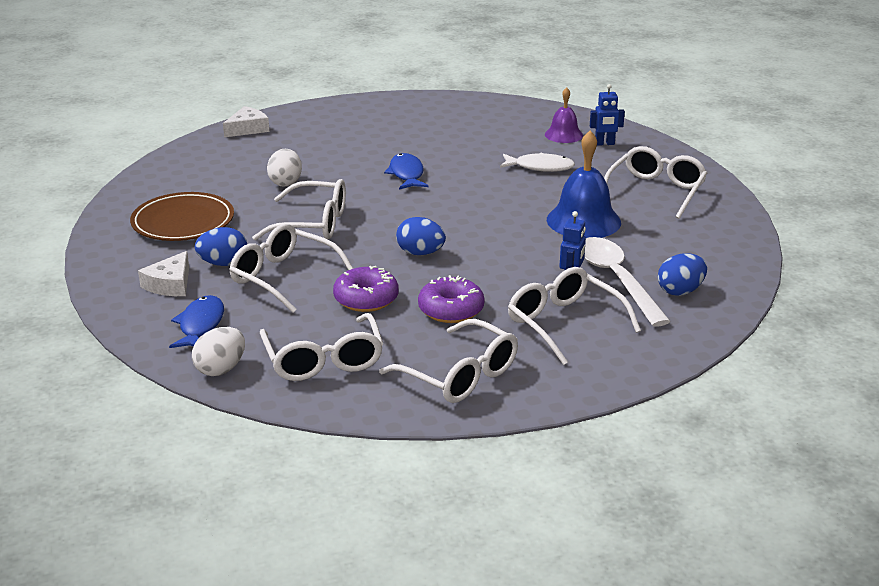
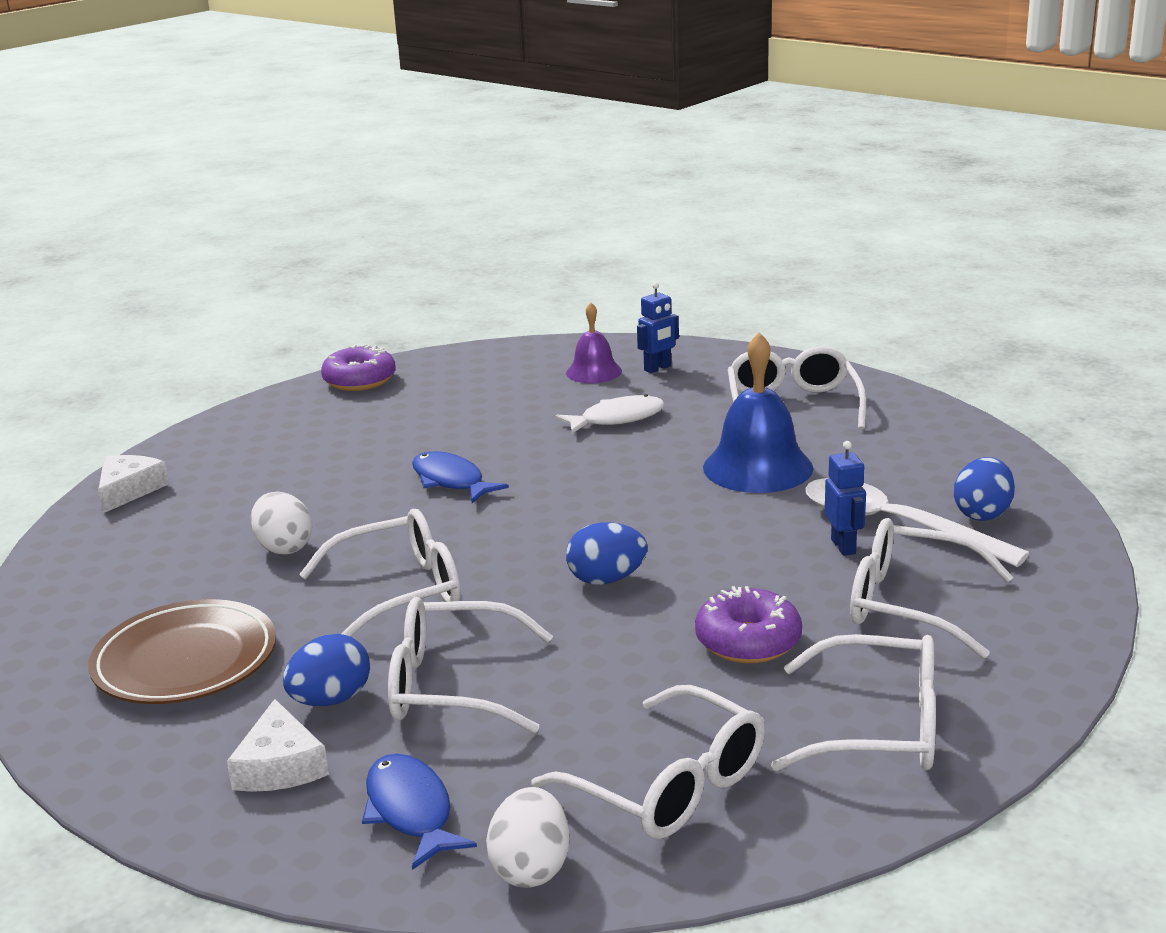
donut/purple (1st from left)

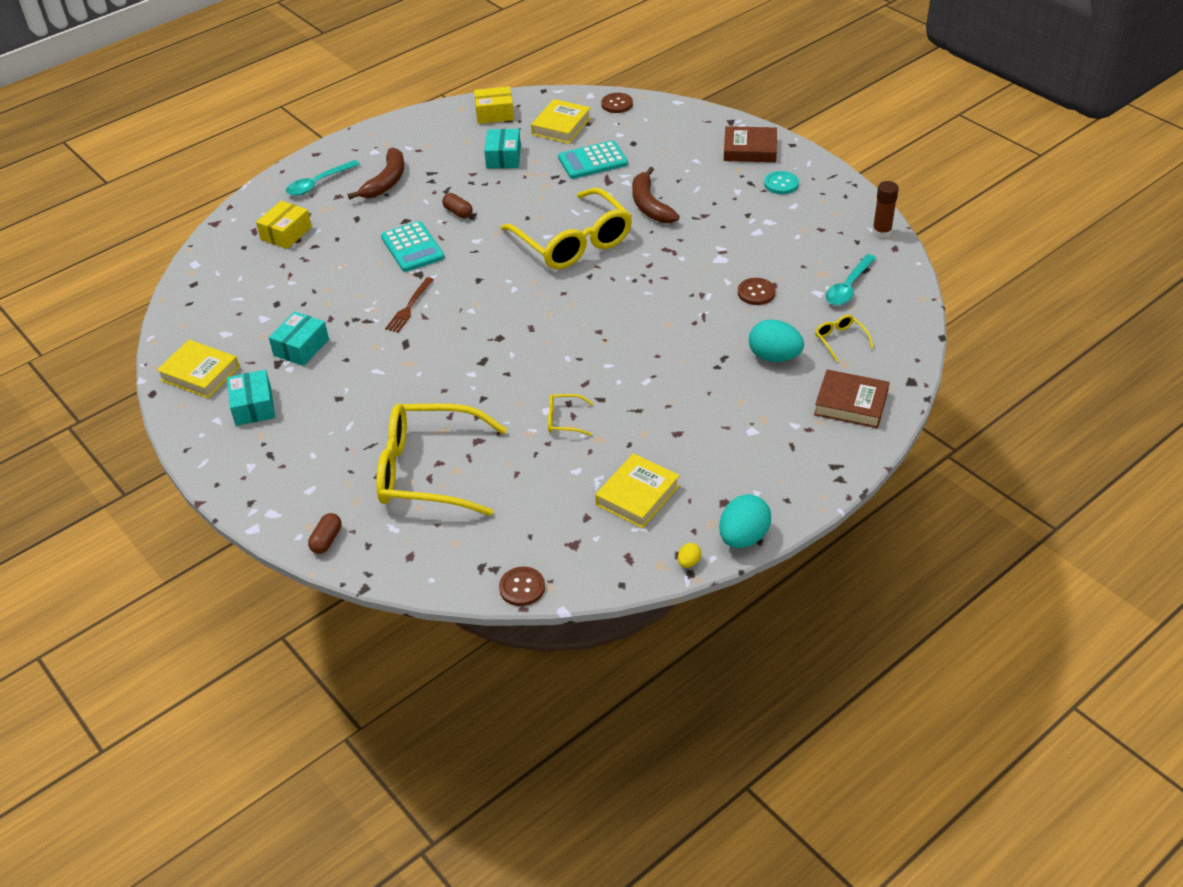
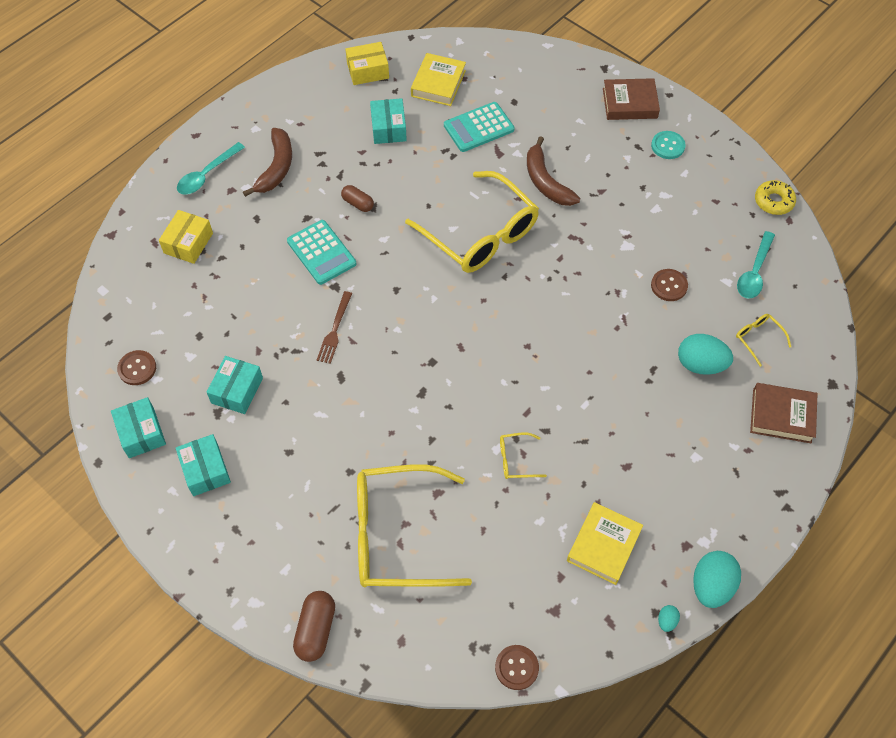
box/turquoise (1st from left); capsule/brown (1st from left); button/brown (1st from left); egg/turquoise (1st from left); donut/yellow

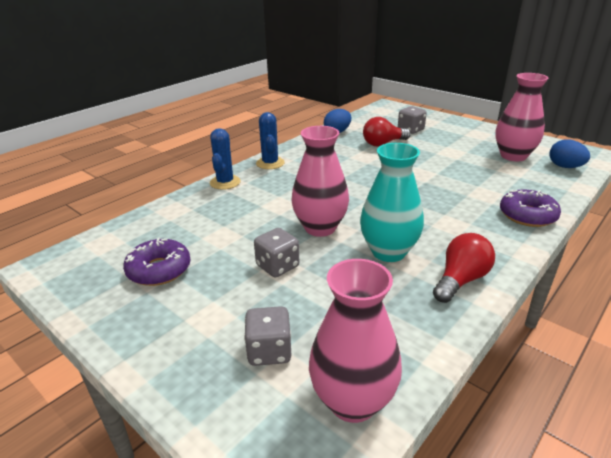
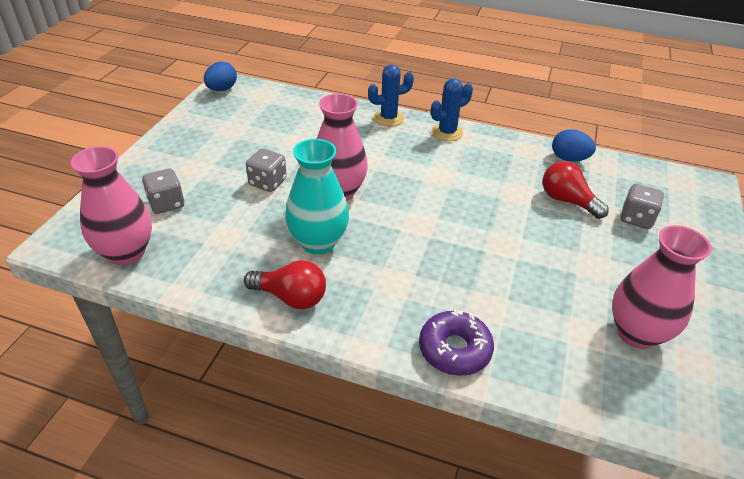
donut/purple (1st from left in the first image); egg/blue (1st from left)

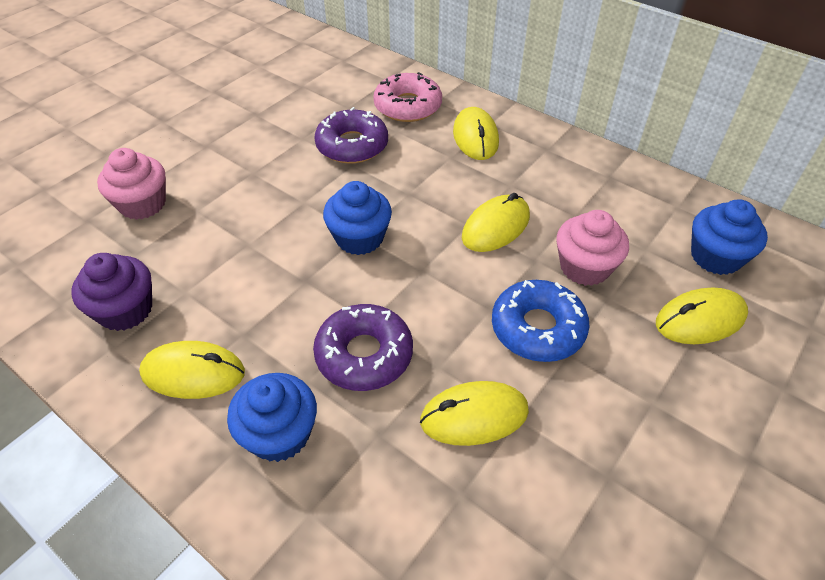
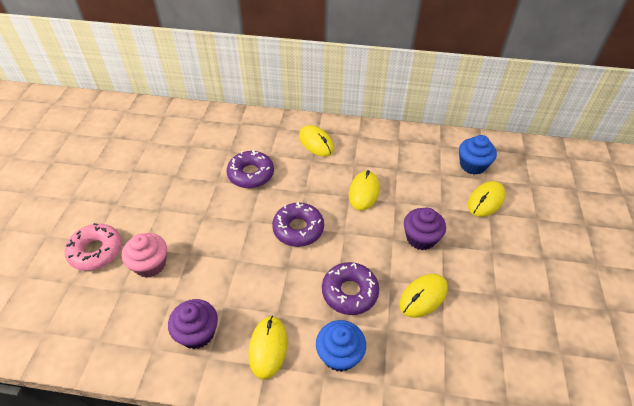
mouse/yellow (1st from left); donut/purple (2nd from left); donut/pink; cupcake/purple (2nd from left); cupcake/pink (2nd from left in the first image)

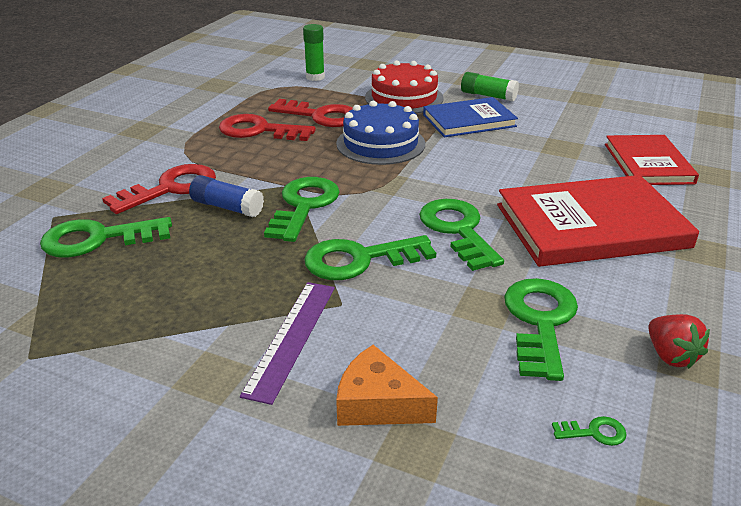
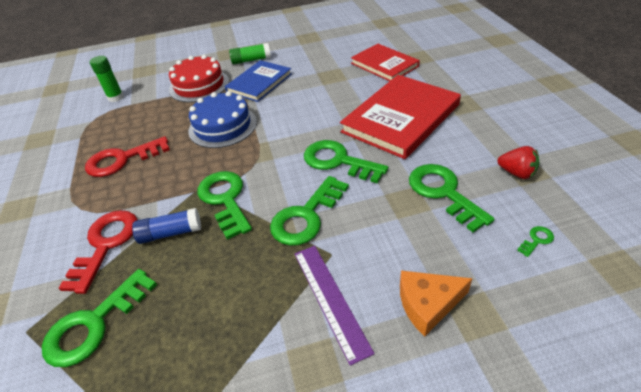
key/red (3rd from left in the first image)

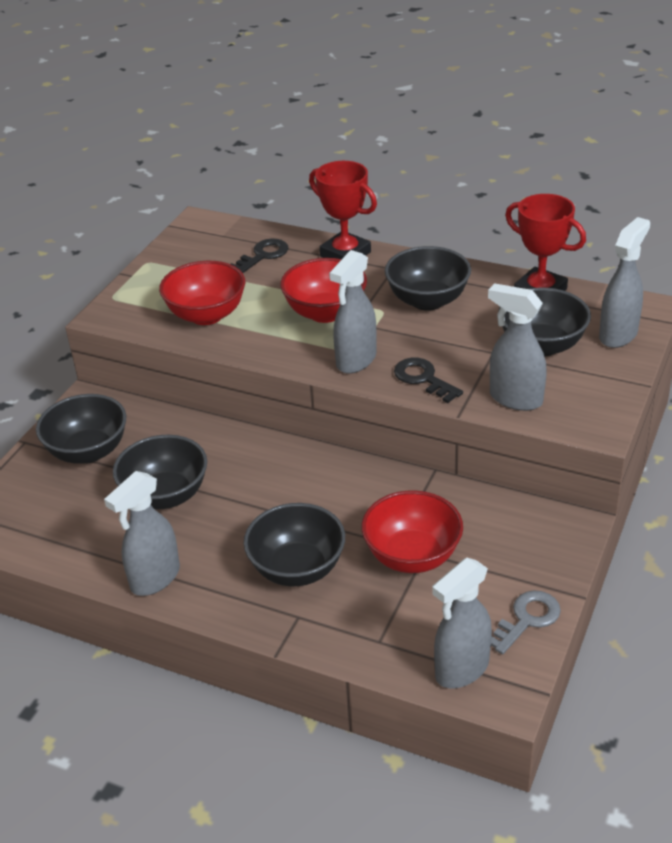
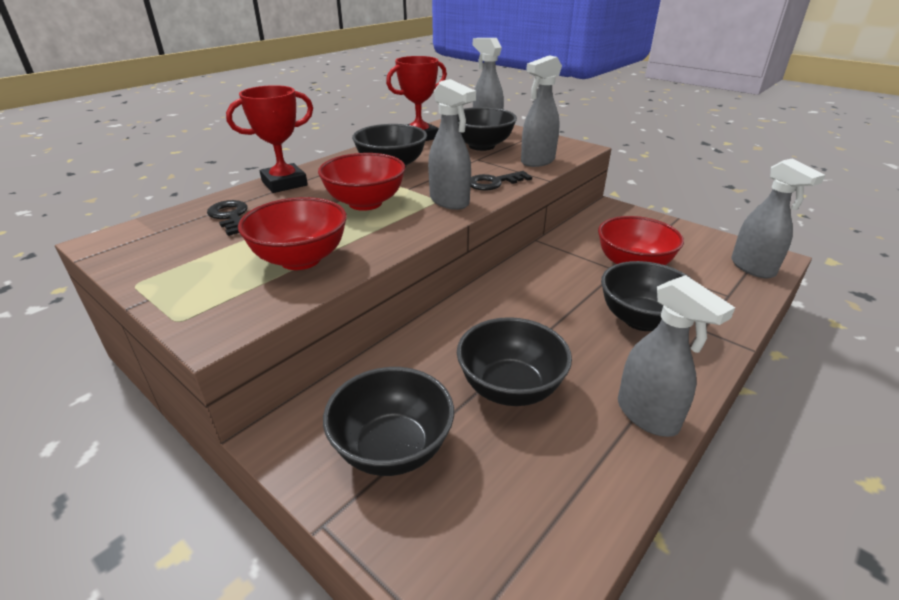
key/grey

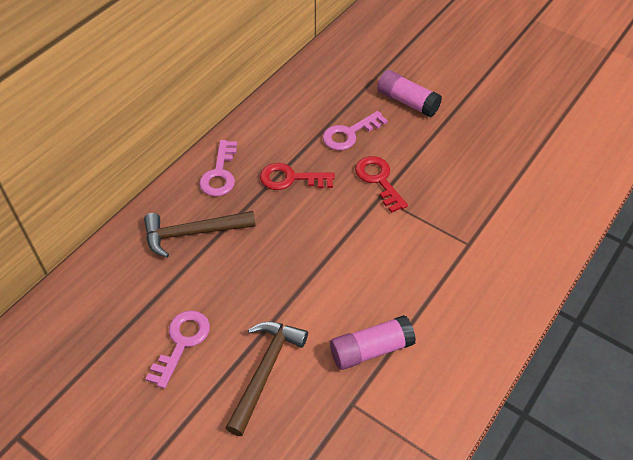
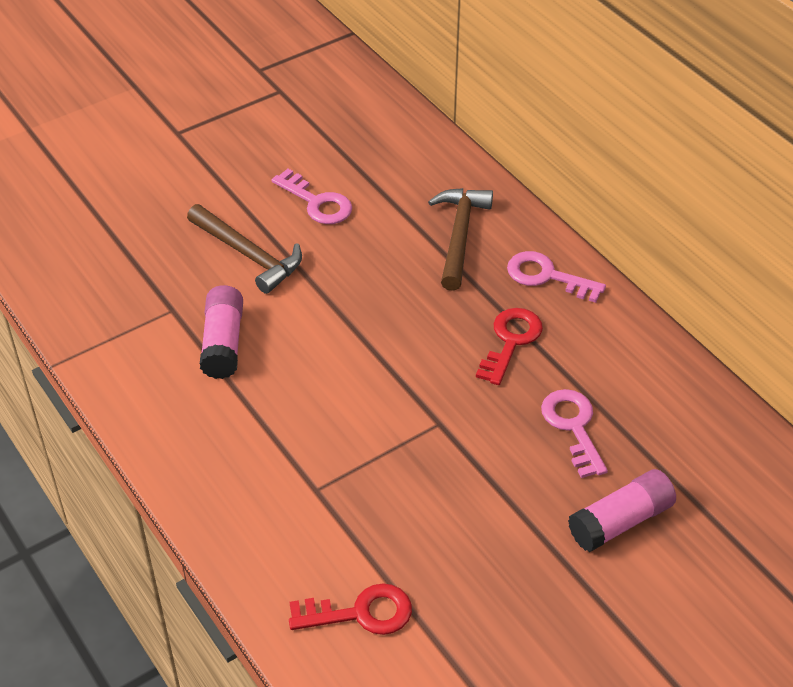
key/red (1st from left)

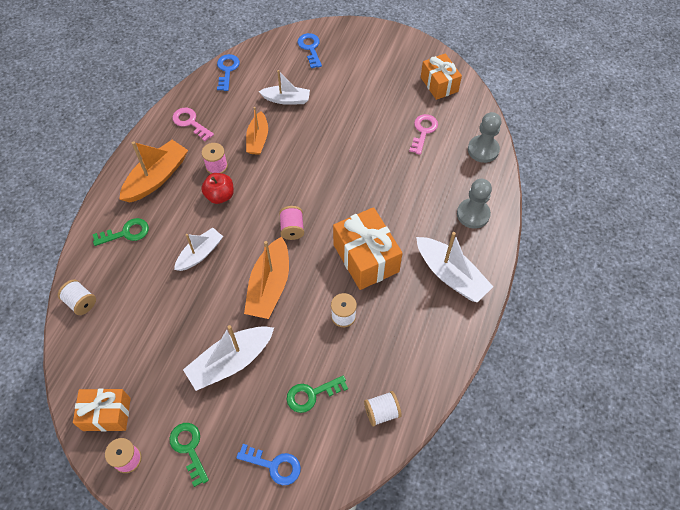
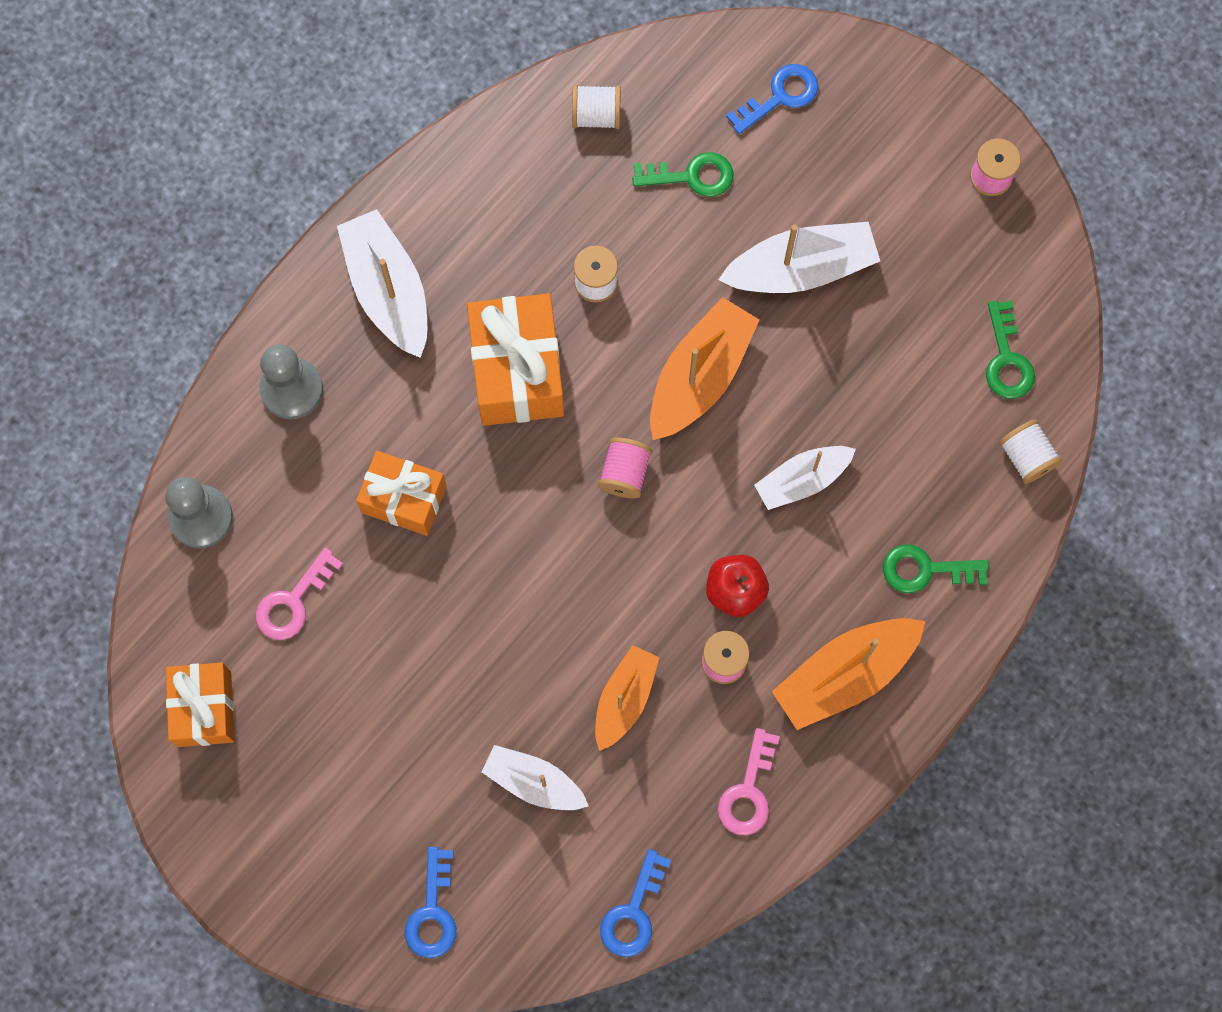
gift/orange (2nd from left); key/green (3rd from left); key/pink (2nd from left); key/blue (3rd from left)

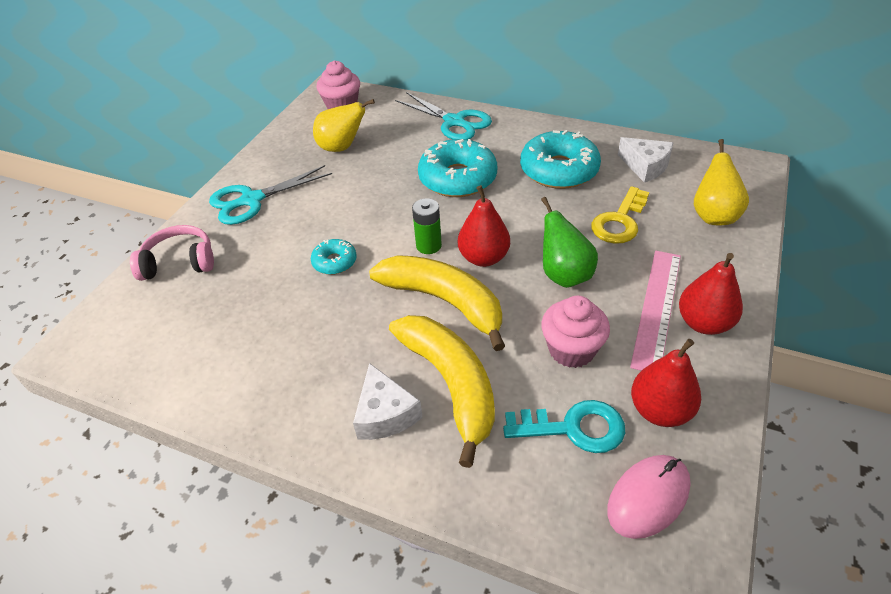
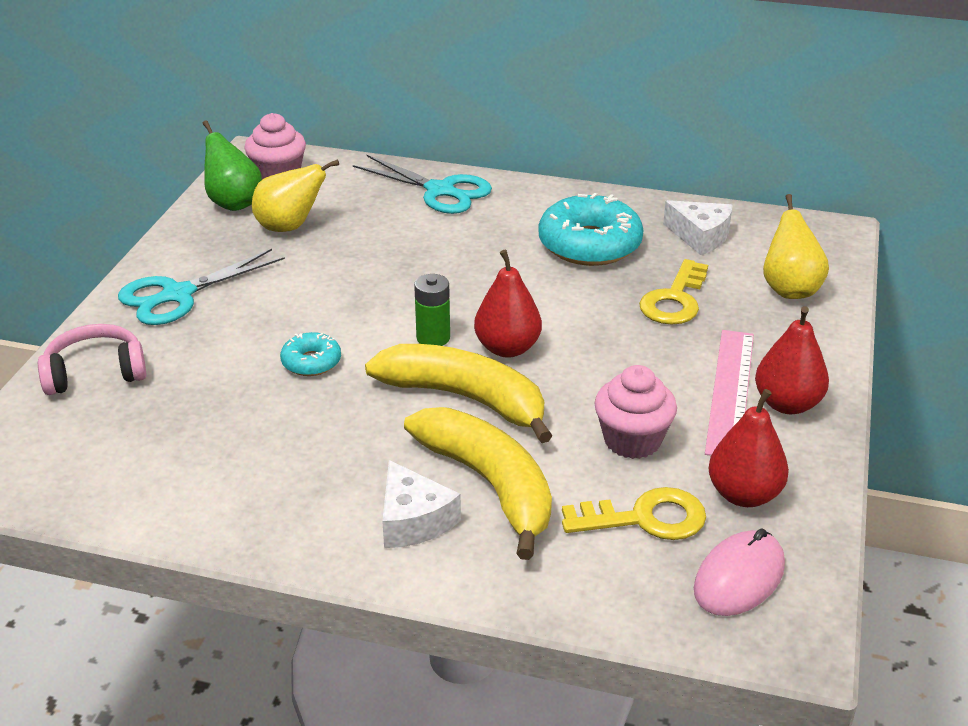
donut/turquoise (2nd from left in the first image); key/yellow (1st from left); pear/green

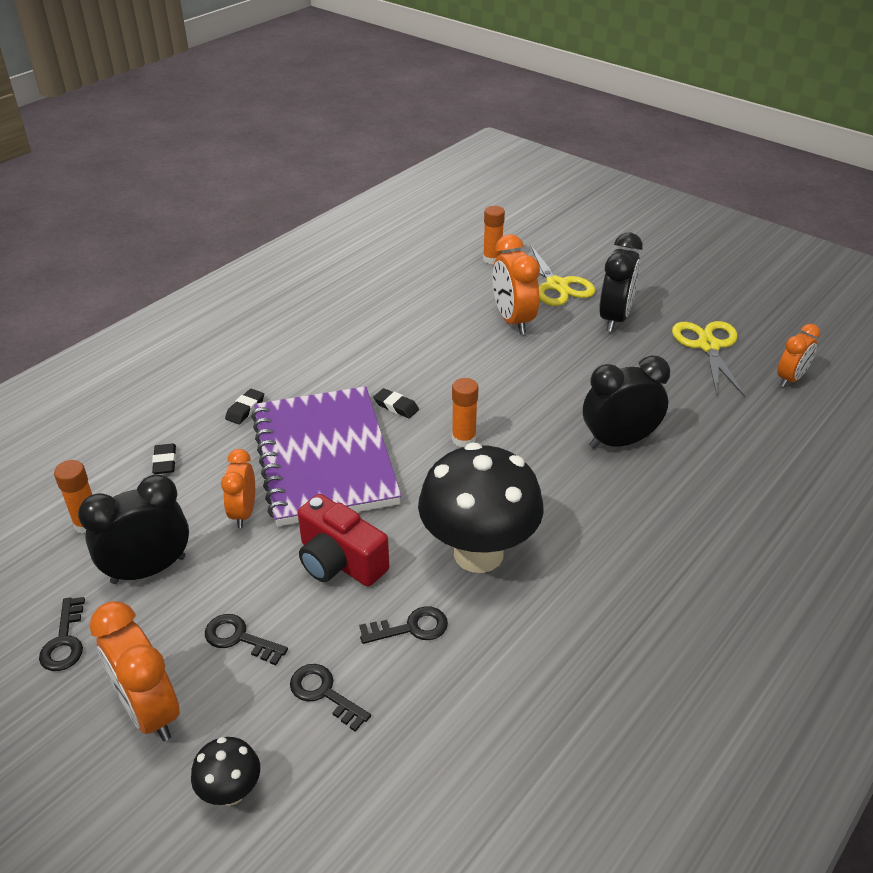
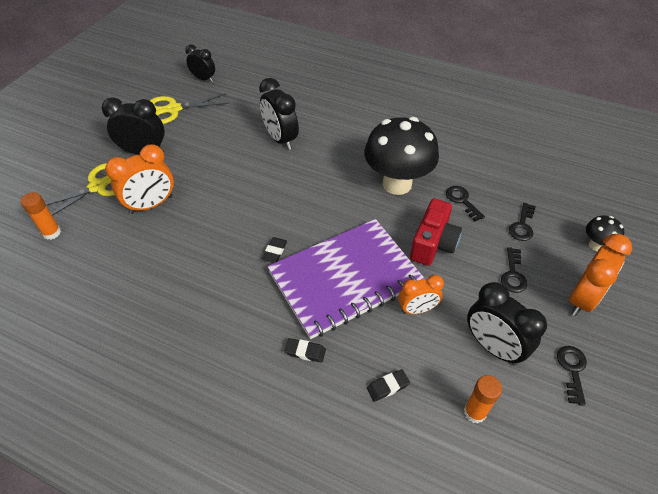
key/black (4th from left); glue stick/orange (2nd from left in the first image); clock/black (2nd from left)

